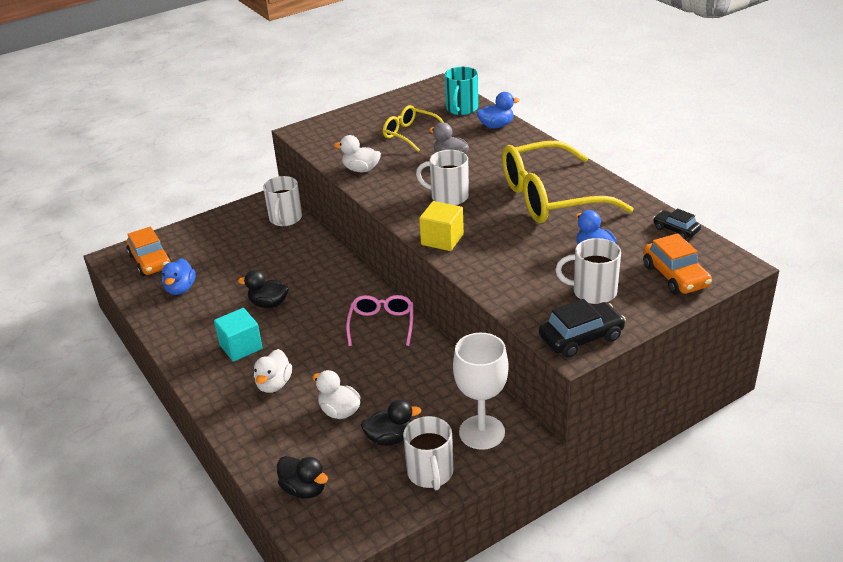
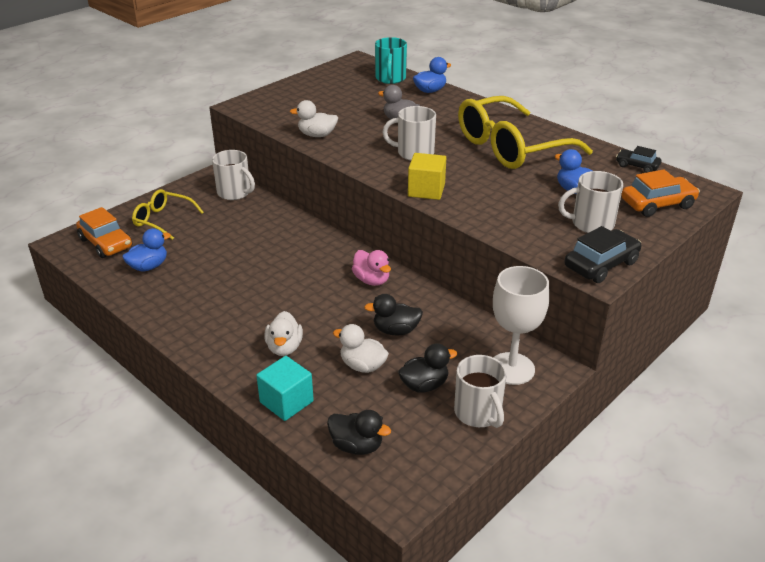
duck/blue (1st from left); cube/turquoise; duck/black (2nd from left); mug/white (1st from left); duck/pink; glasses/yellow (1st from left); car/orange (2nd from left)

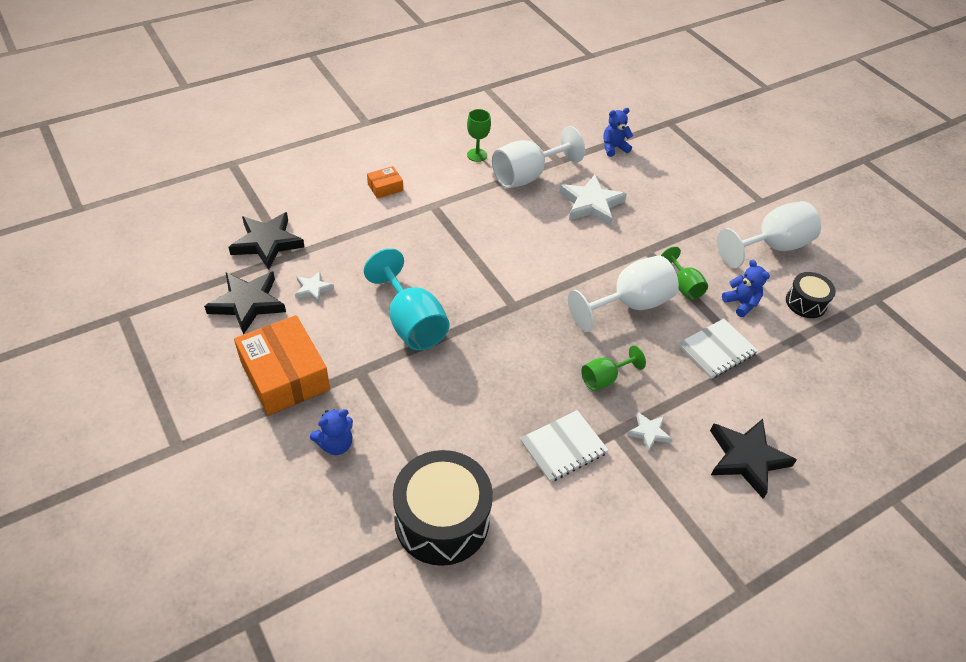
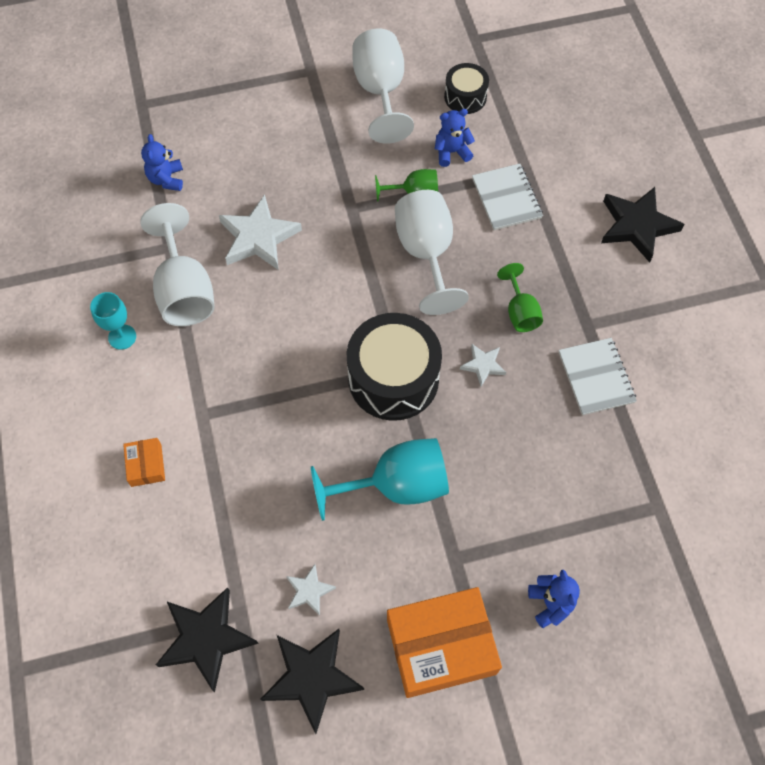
drum/black (1st from left); goblet/turquoise (1st from left); star/white (3rd from left)

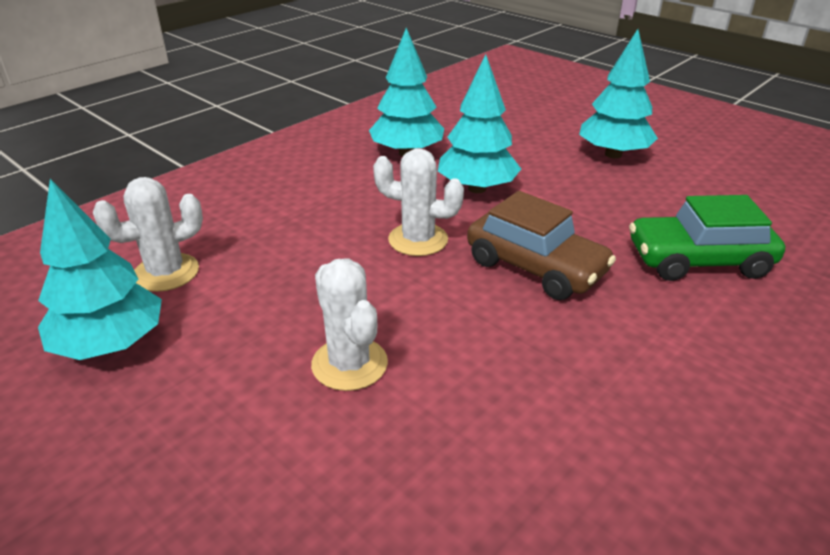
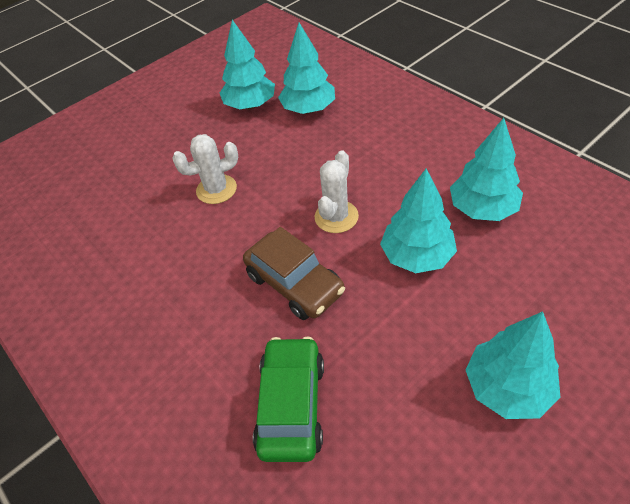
tree/turquoise (2nd from left); car/brown

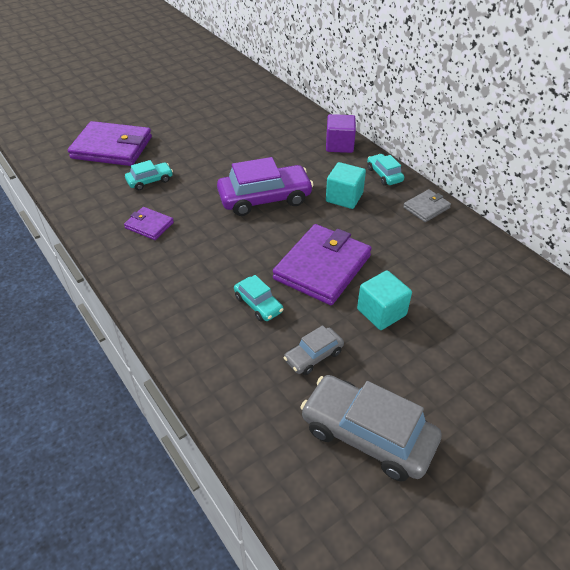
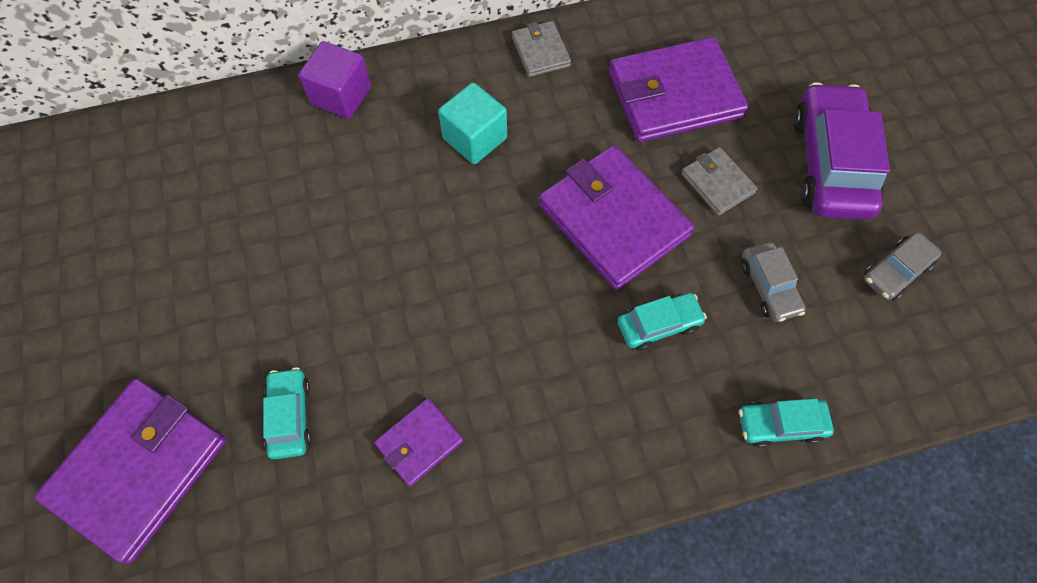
car/purple; car/grey (2nd from left); wallet/grey (2nd from left); car/turquoise (3rd from left); wallet/purple (4th from left)

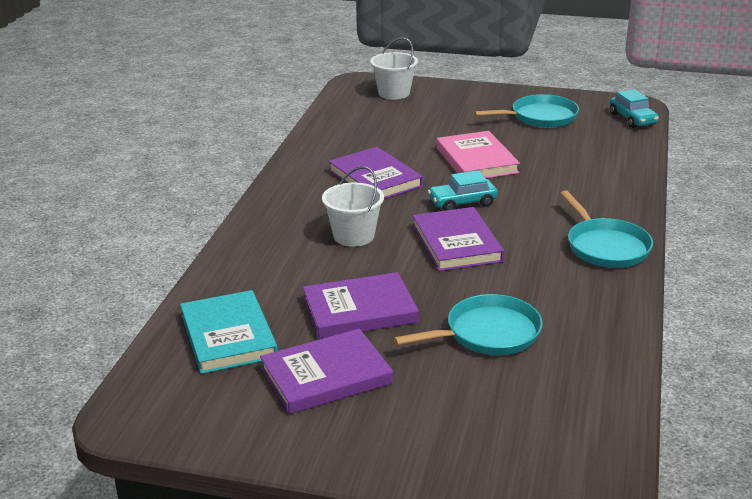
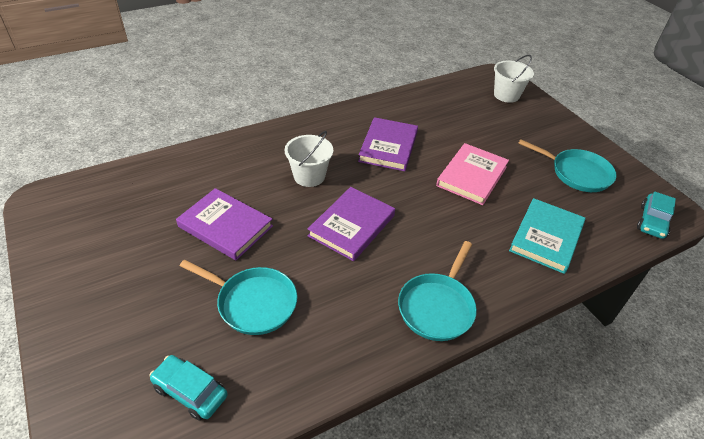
book/turquoise; book/purple (1st from left in the first image); car/turquoise (1st from left)

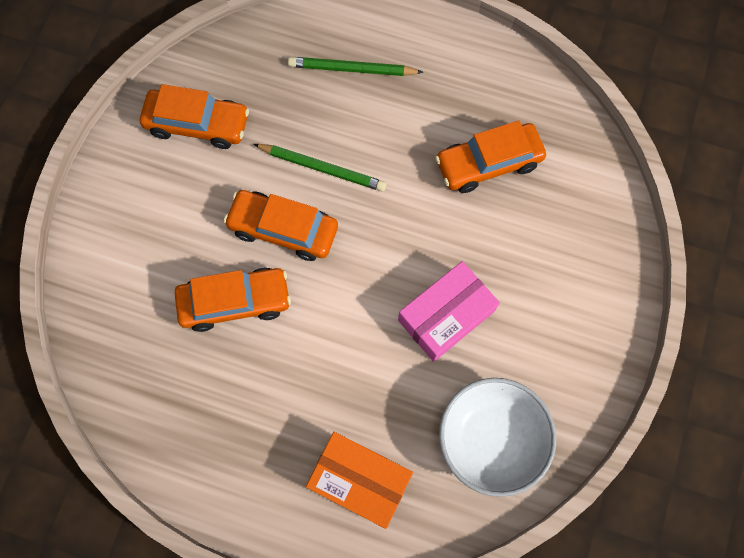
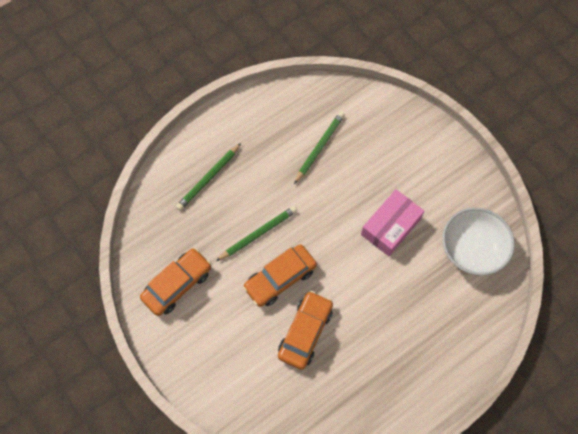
box/orange; box/pink; pencil/green (3rd from left)

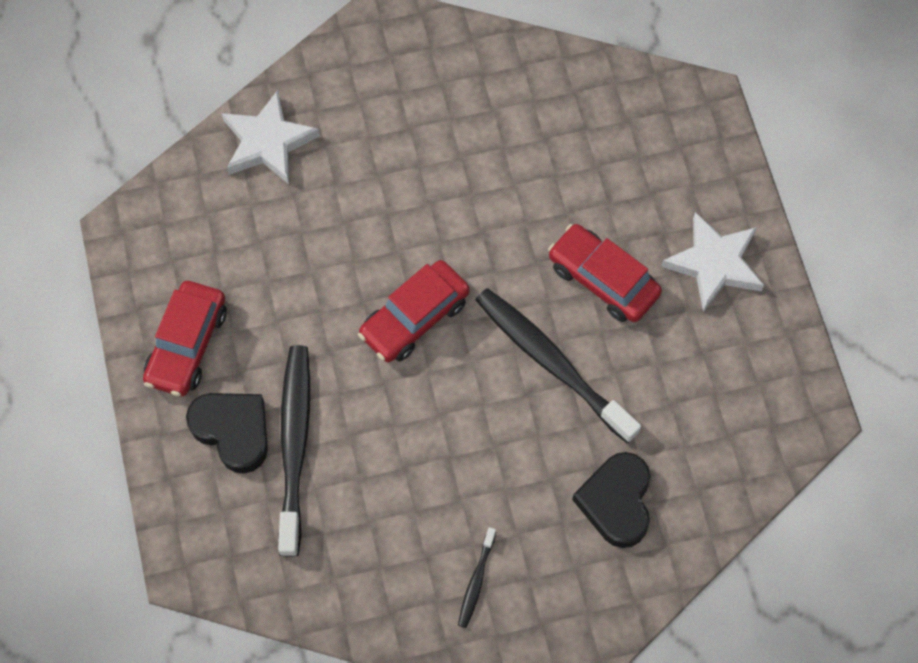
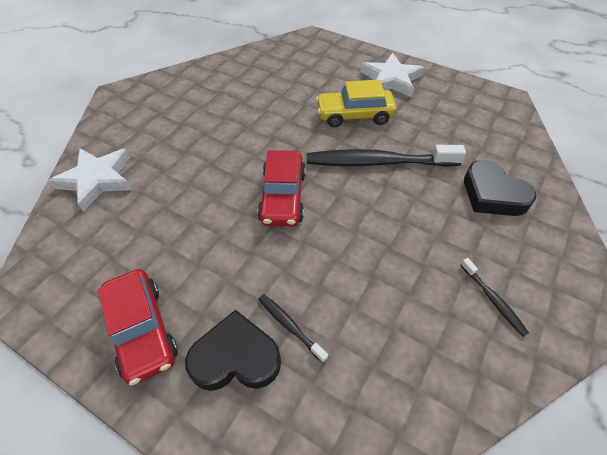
toothbrush/black (1st from left); car/yellow

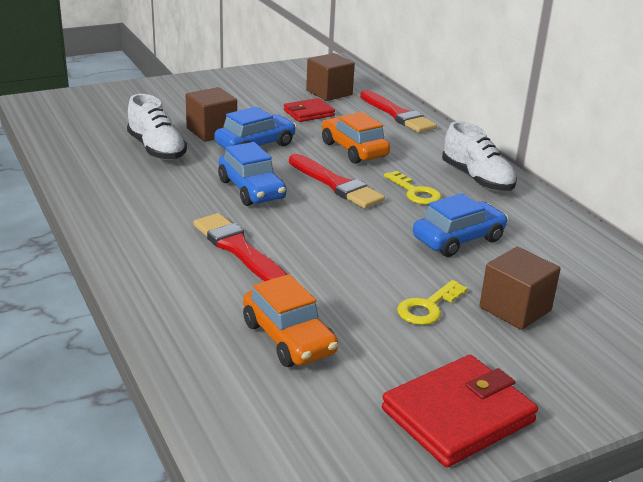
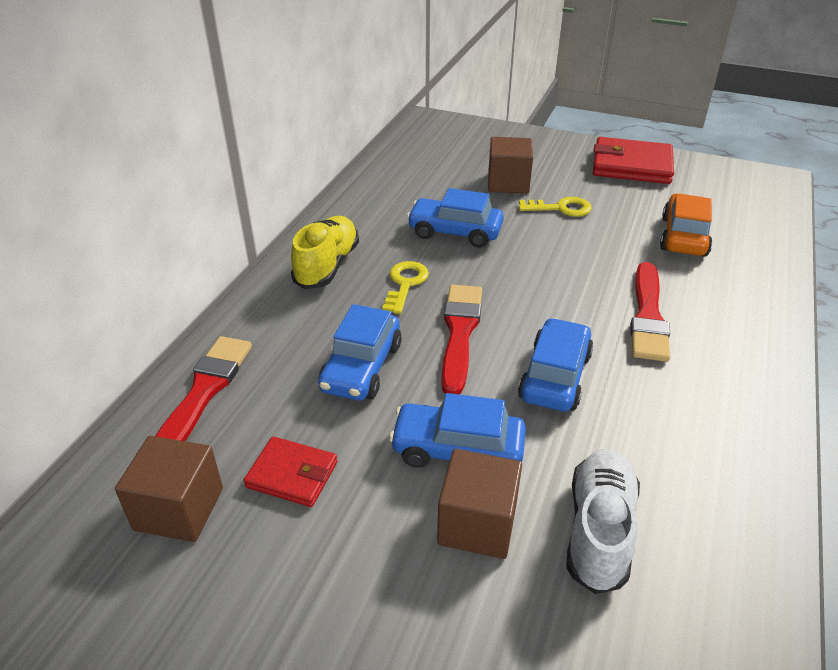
car/blue (1st from left); shoe/yellow

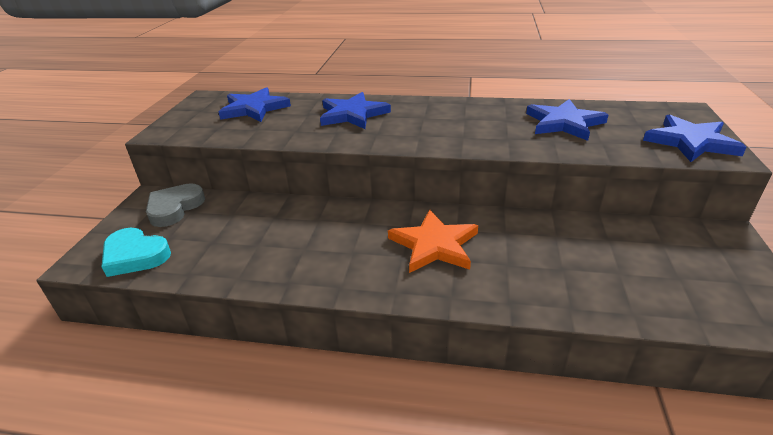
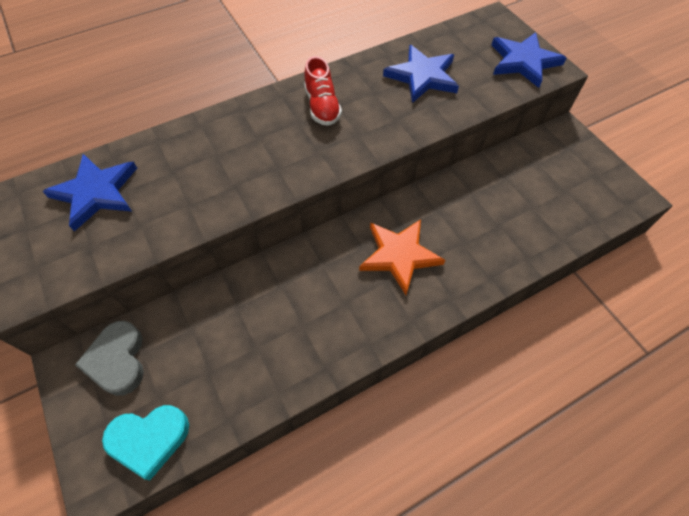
star/blue (2nd from left in the first image); shoe/red

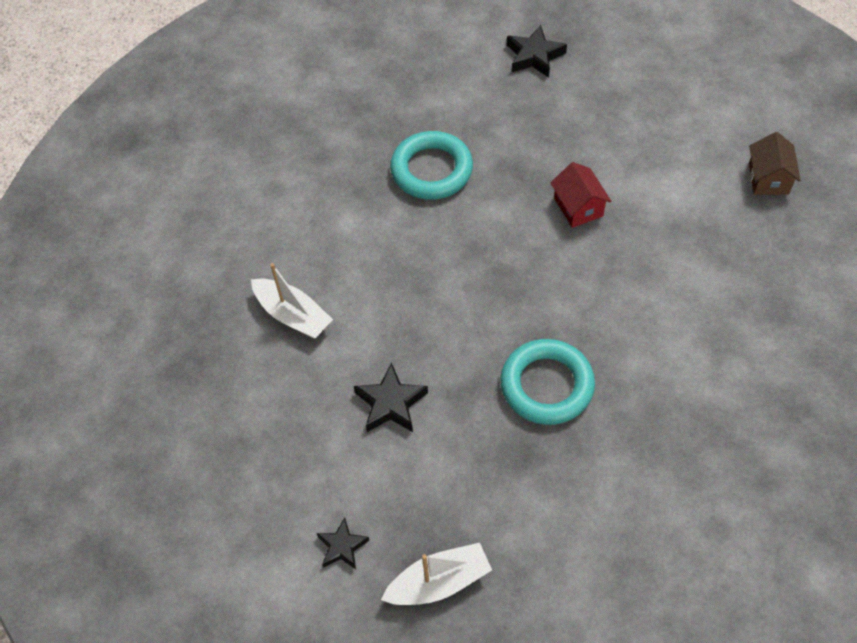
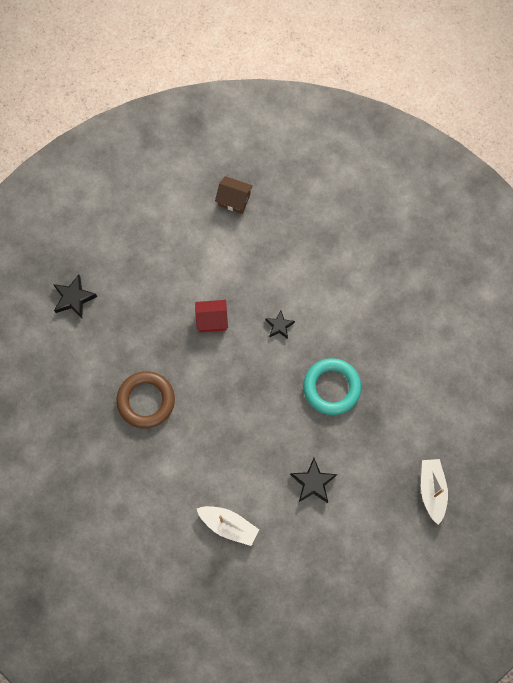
boat/white (1st from left); star/black (2nd from left); ring/brown

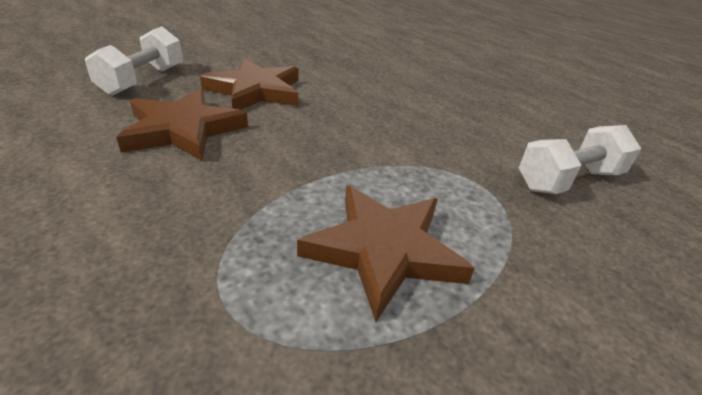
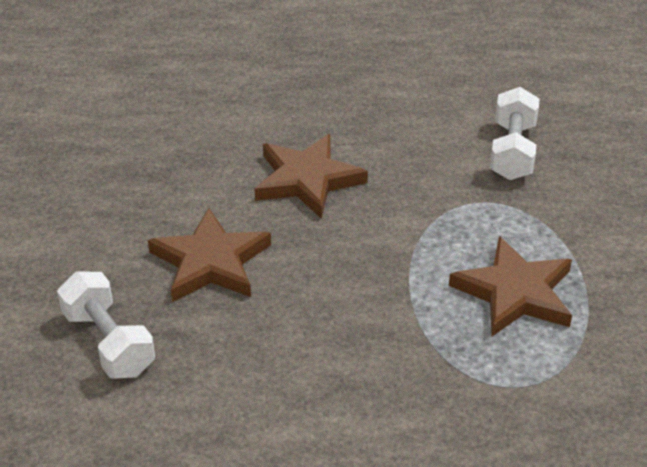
star/brown (2nd from left)

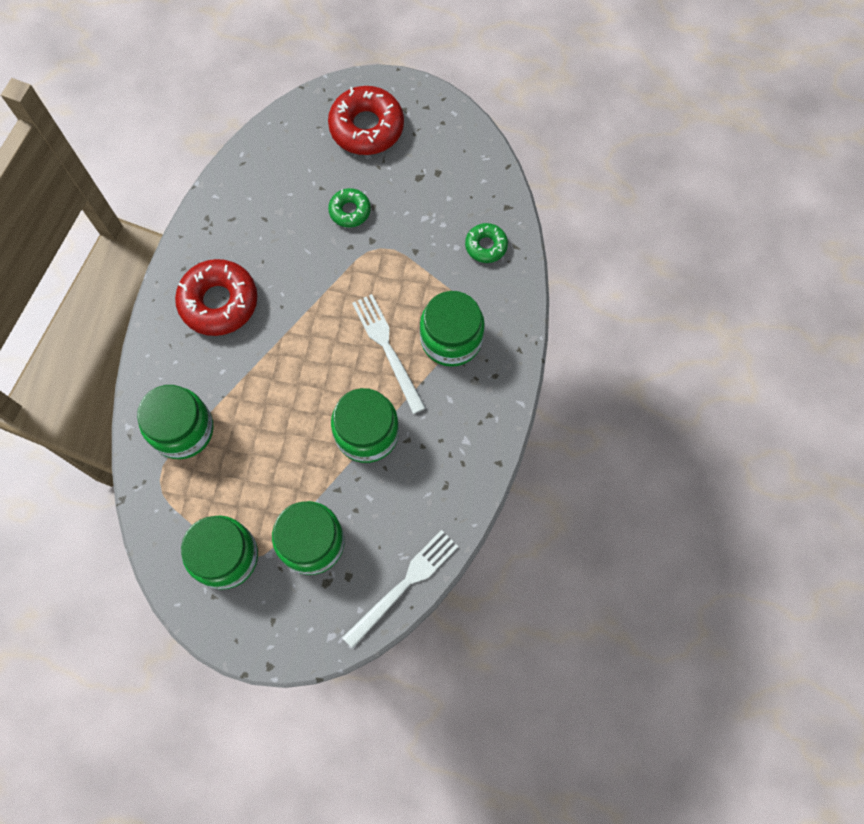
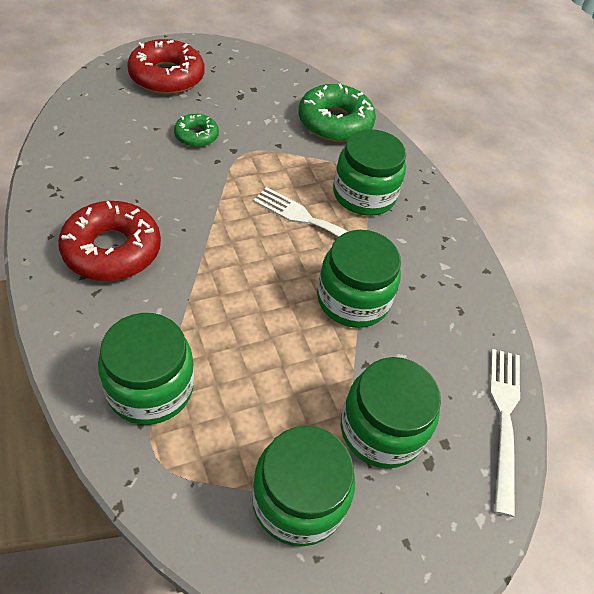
donut/green (2nd from left)

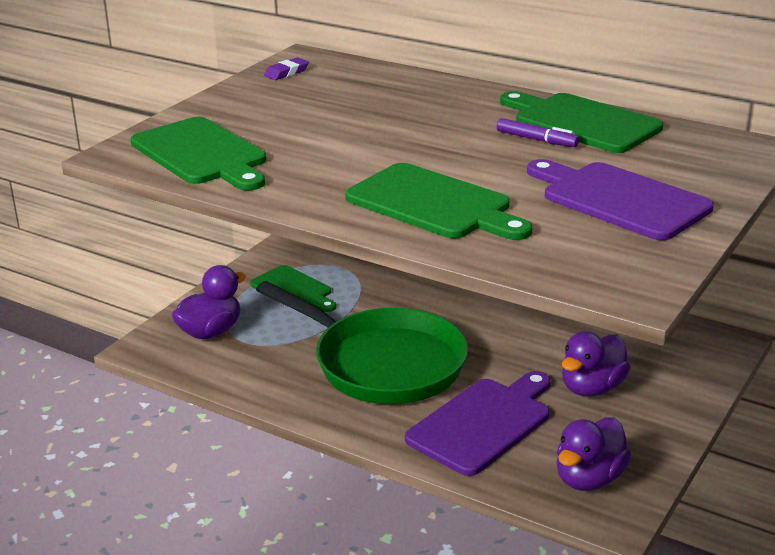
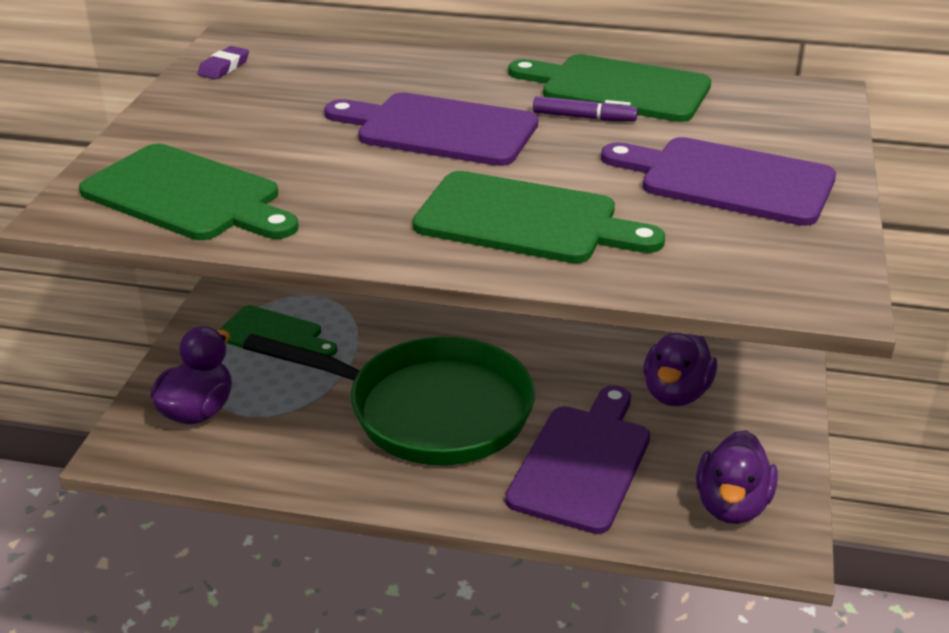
cutting board/purple (1st from left)

